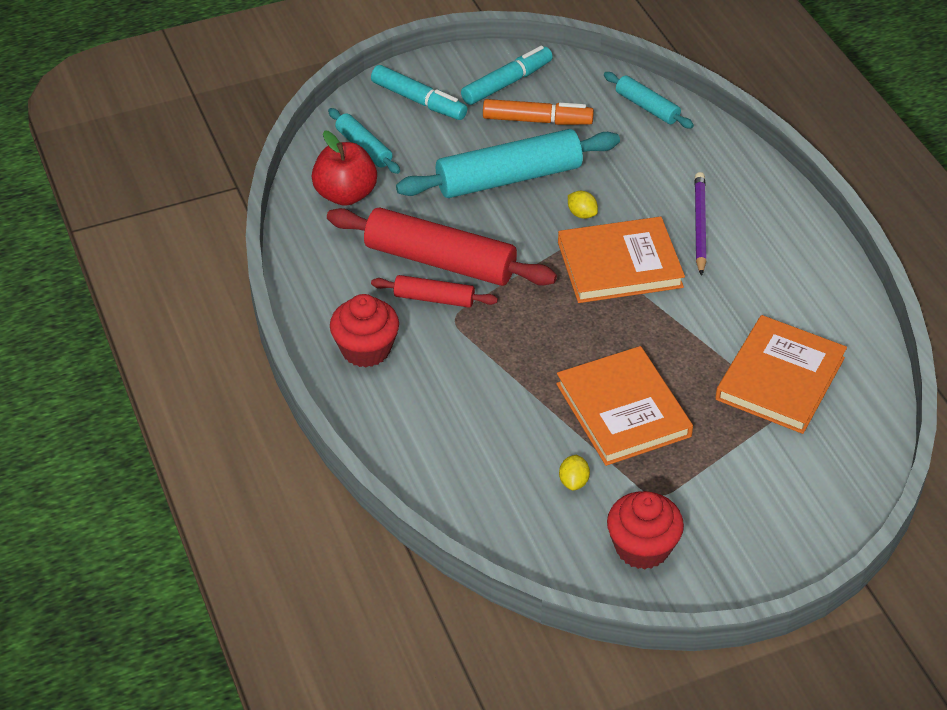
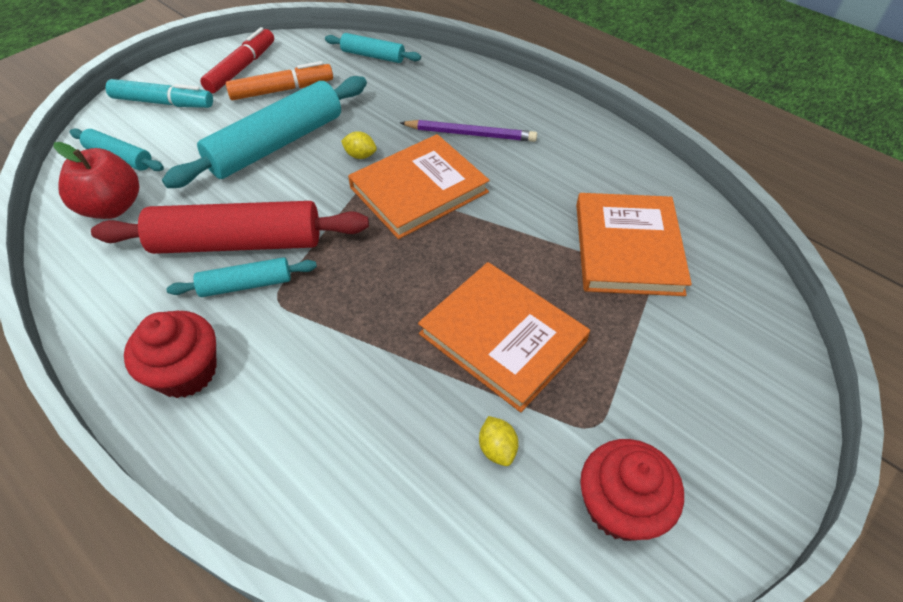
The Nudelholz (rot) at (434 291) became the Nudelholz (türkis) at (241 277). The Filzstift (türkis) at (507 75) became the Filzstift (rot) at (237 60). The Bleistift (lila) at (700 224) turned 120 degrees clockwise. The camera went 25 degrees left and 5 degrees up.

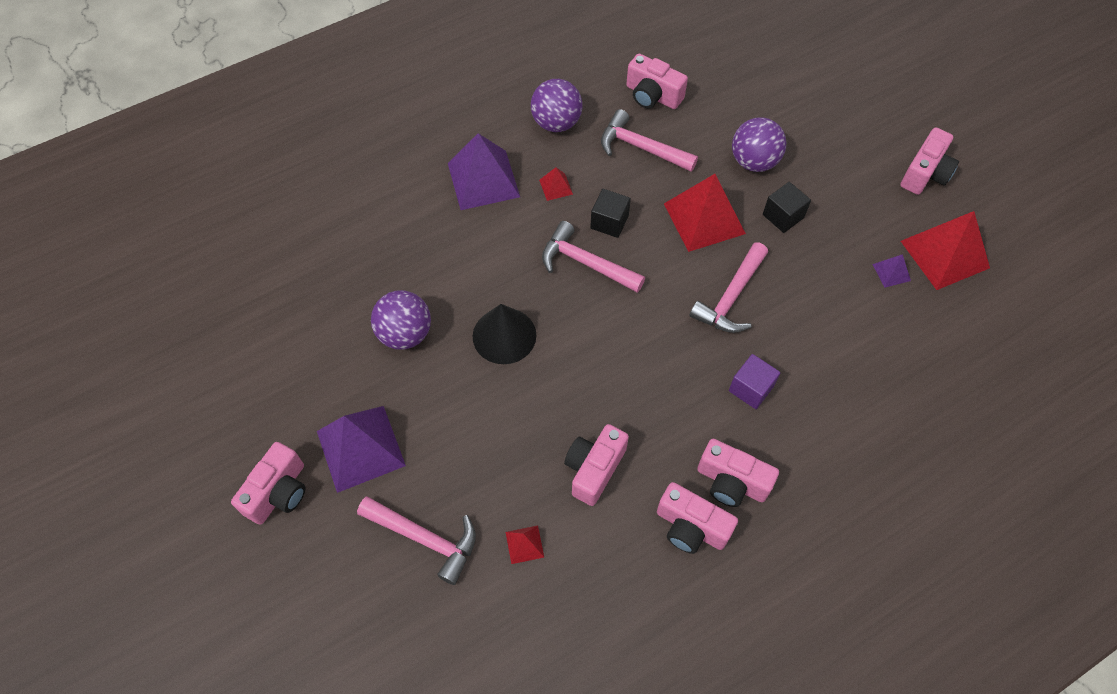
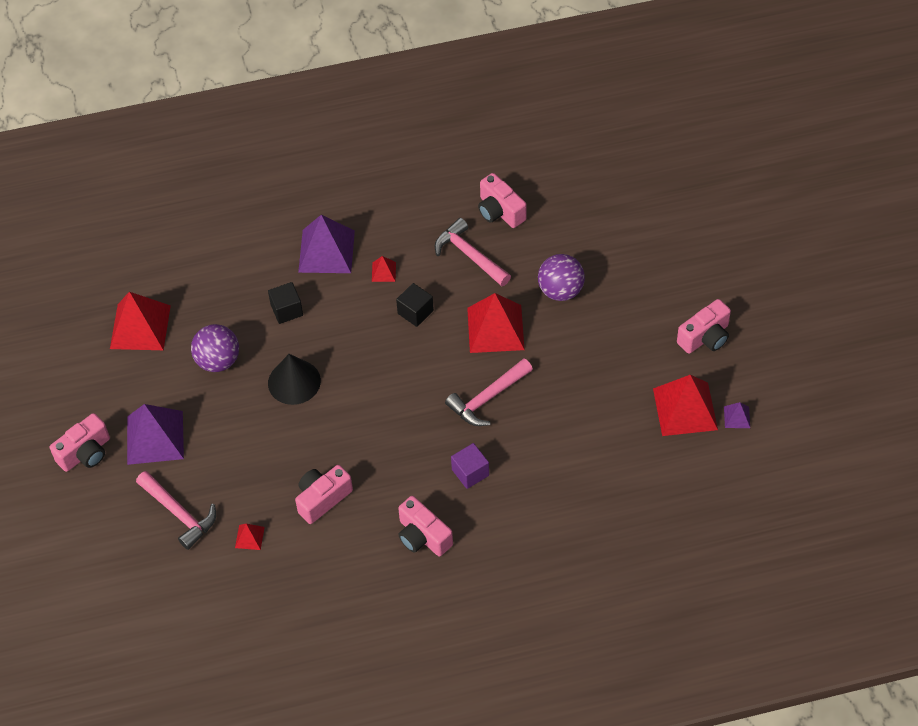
The Pyramide (rot) at (140 321) appeared. The Kubus (schwarz) moved from (787 207) to (285 303). The Pyramide (lila) moved from (891 270) to (737 415). The Ball (lila) at (556 105) disappeared. The Hammer (rosa) at (593 257) disappeared. The Kamera (rosa) at (697 518) disappeared. The camera went 20 degrees right and 5 degrees down.

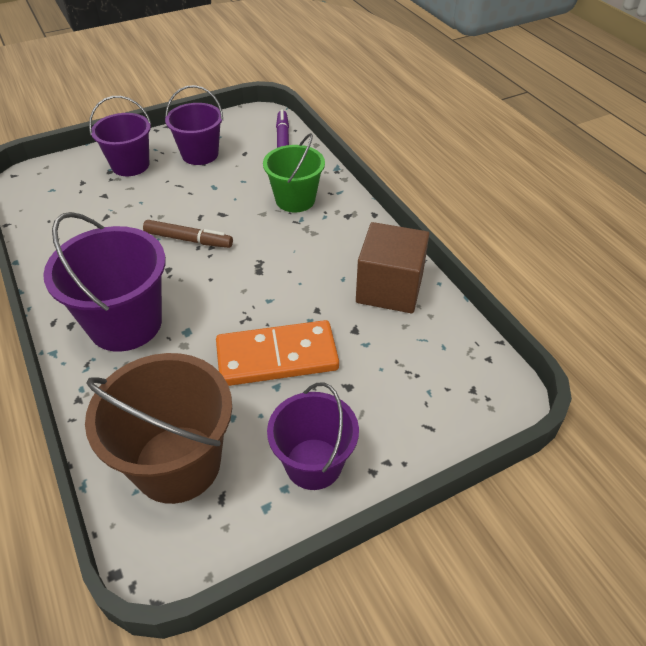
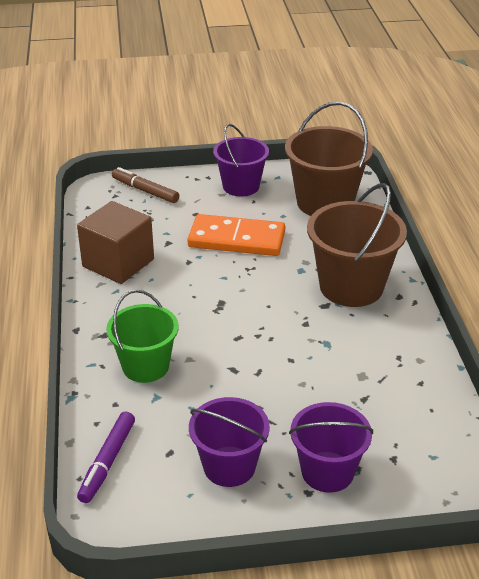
The Filzstift (braun) moved from (188 234) to (145 185). The Eimer (lila) at (104 282) became the Eimer (braun) at (357 245). The camera went 160 degrees left and 10 degrees down.

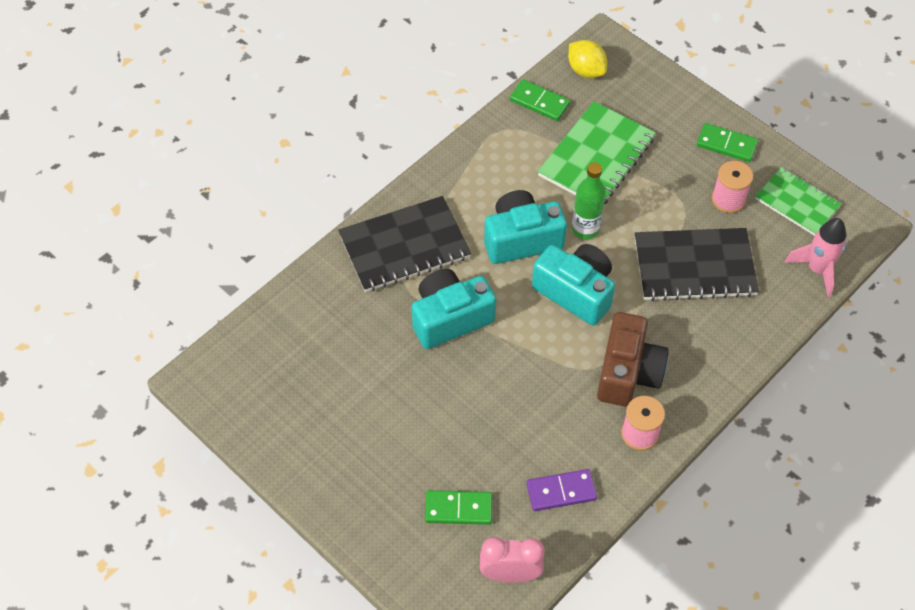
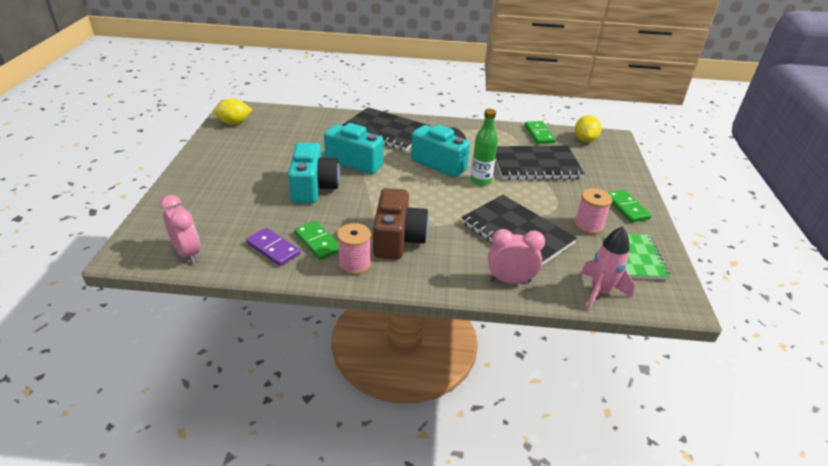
The Zitrone (gelb) at (233 111) appeared. The Kamera (türkis) moved from (573 284) to (314 172). The Dominostein (grün) moved from (458 507) to (316 240). The Kamera (braun) at (633 359) turned 60 degrees counterclockwise. The Wecker (rosa) at (516 256) appeared. The Notizbuch (grün) at (597 152) became the Notizbuch (schwarz) at (540 163). The camera went 50 degrees right and 20 degrees down.

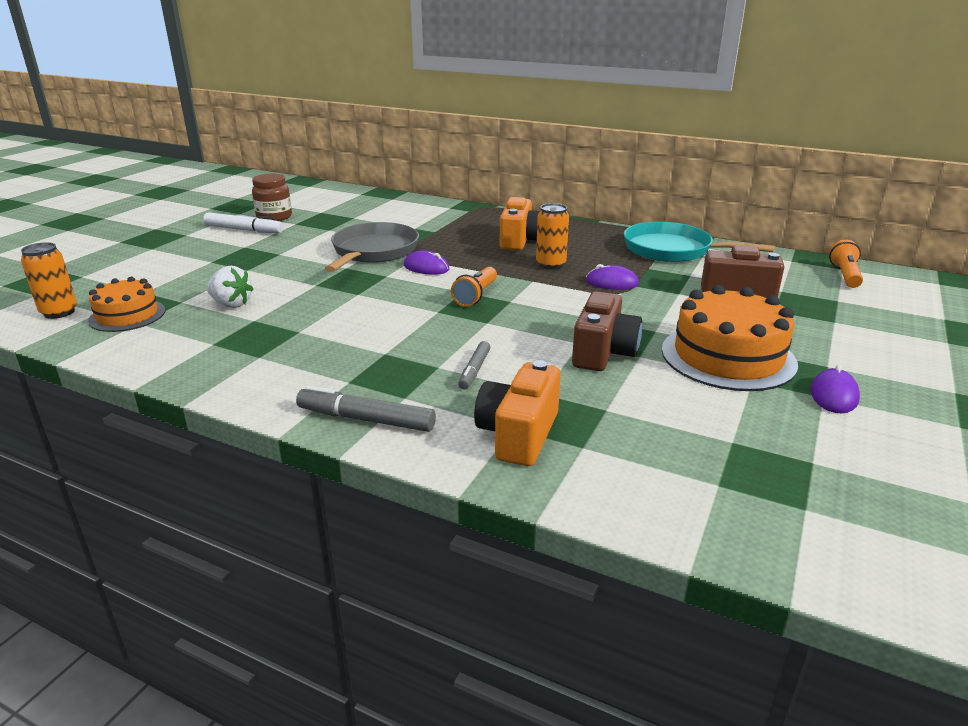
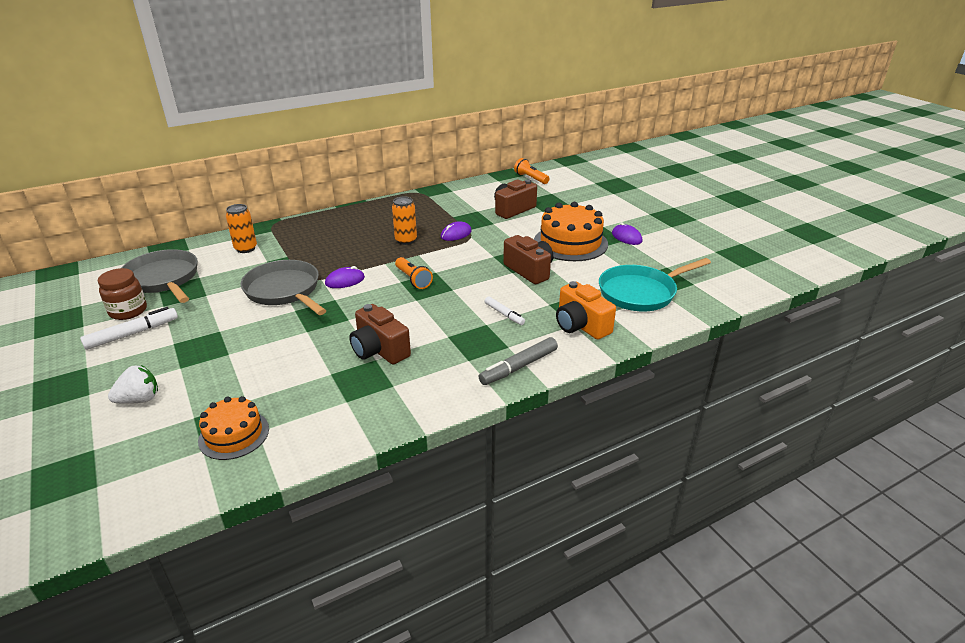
The Erdbeere (weiß) moved from (230 287) to (133 384). The Pfanne (grau) at (159 276) appeared. The Dose (orange) moved from (49 280) to (241 228). The Kamera (braun) at (380 334) appeared. The Filzstift (grau) at (474 365) became the Filzstift (weiß) at (505 310). The Pfanne (türkis) moved from (699 242) to (655 284). The Kamera (orange) at (520 223) disappeared. The camera went 55 degrees left and 5 degrees up.

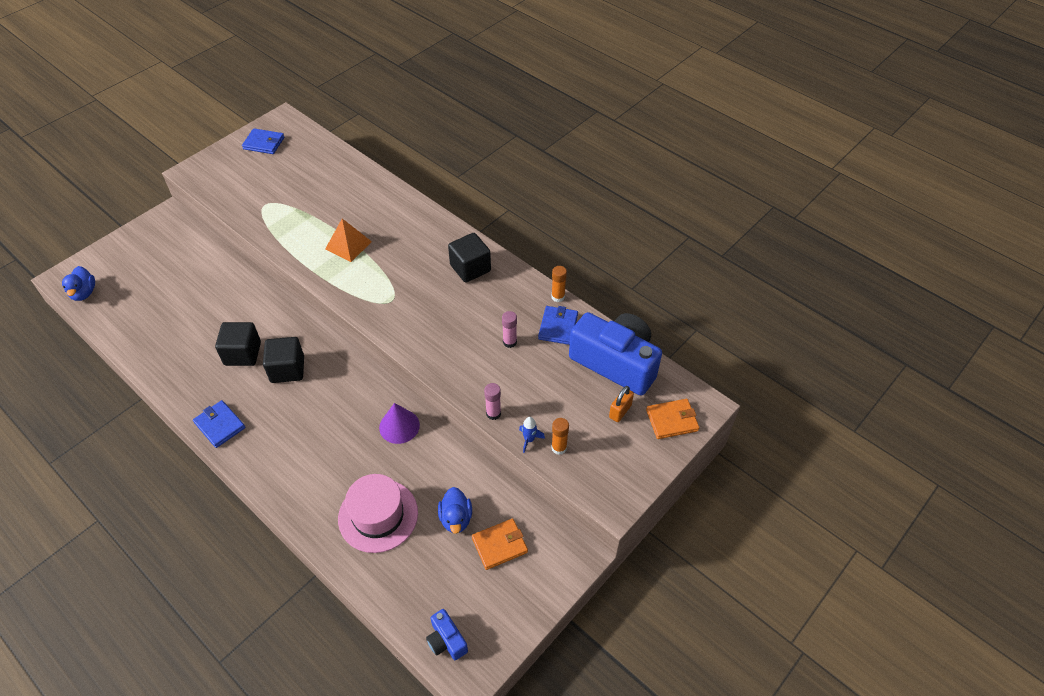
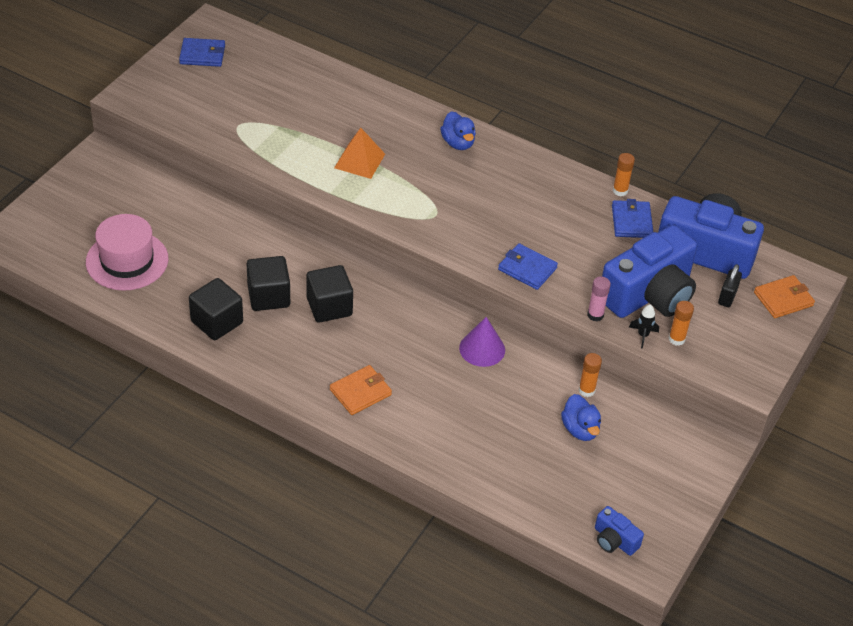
The Hut (rosa) moved from (378 513) to (127 252). The Kubus (schwarz) moved from (469 258) to (216 309). The Geldbörse (orange) moved from (500 544) to (361 390). The Ente (blau) moved from (78 283) to (458 130). The Geldbörse (blau) moved from (219 424) to (528 266). The Klebestift (orange) at (590 375) appeared. The Kamera (blau) at (649 271) appeared. The Rakete (blau) at (532 435) became the Rakete (schwarz) at (644 326). The Vorhängeschloss (orange) at (621 404) became the Vorhängeschloss (schwarz) at (730 285). The Klebestift (rosa) at (509 329) disappeared. The camera went 15 degrees left and 5 degrees down.

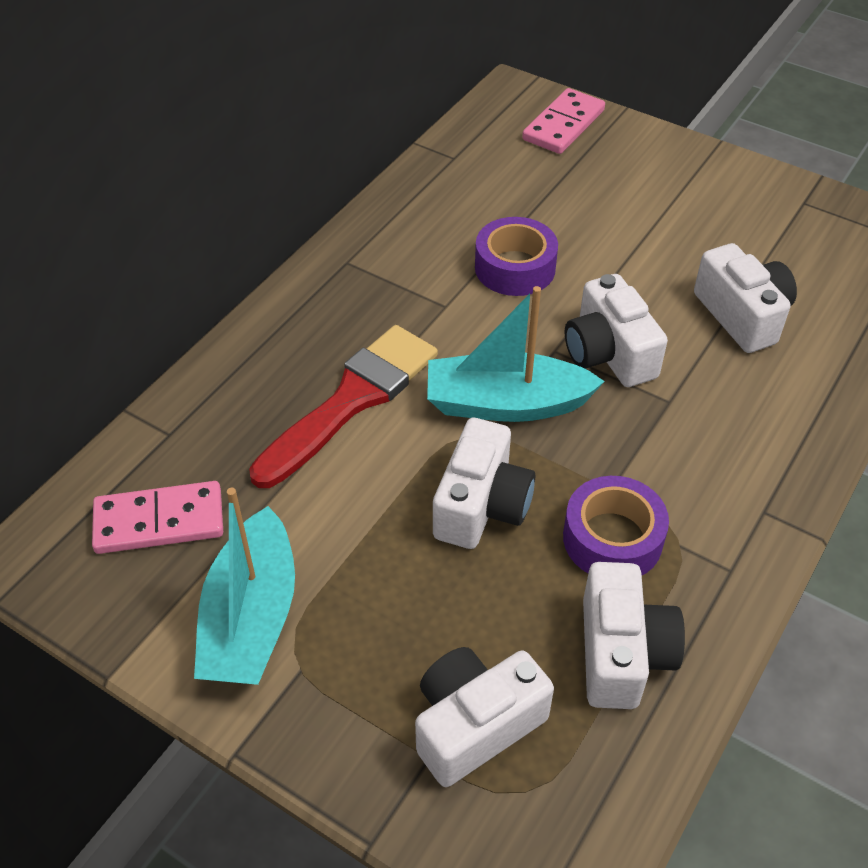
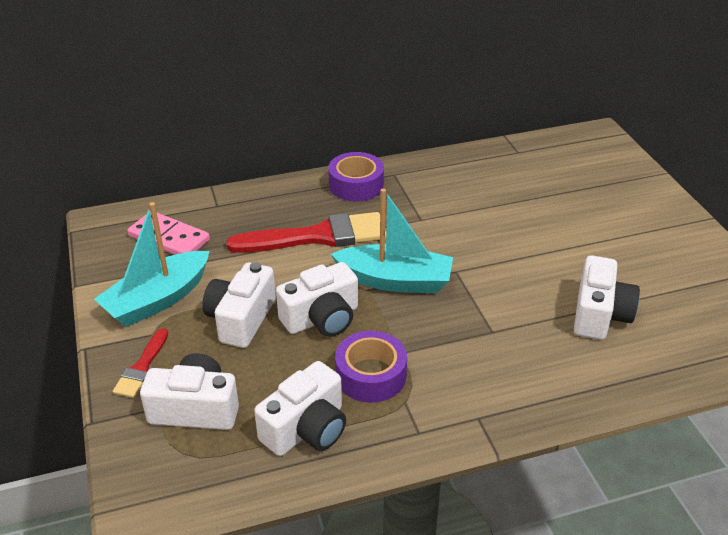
The Pinsel (rot) at (140 363) appeared. The Kamera (weiß) moved from (616 330) to (239 305). The Klebeband (lila) moved from (516 256) to (356 177). The Boot (türkis) at (516 354) turned 150 degrees clockwise. The Dominostein (rosa) at (563 121) disappeared. The camera went 40 degrees right and 10 degrees down.

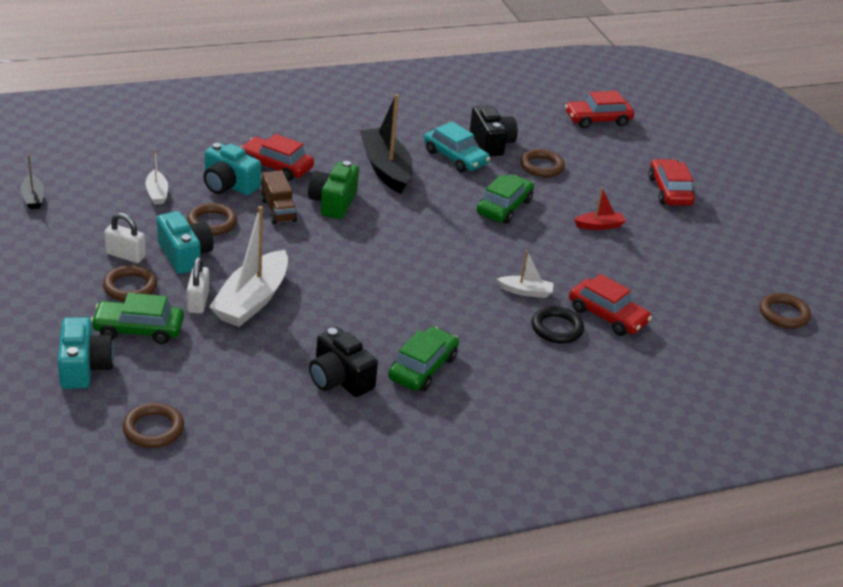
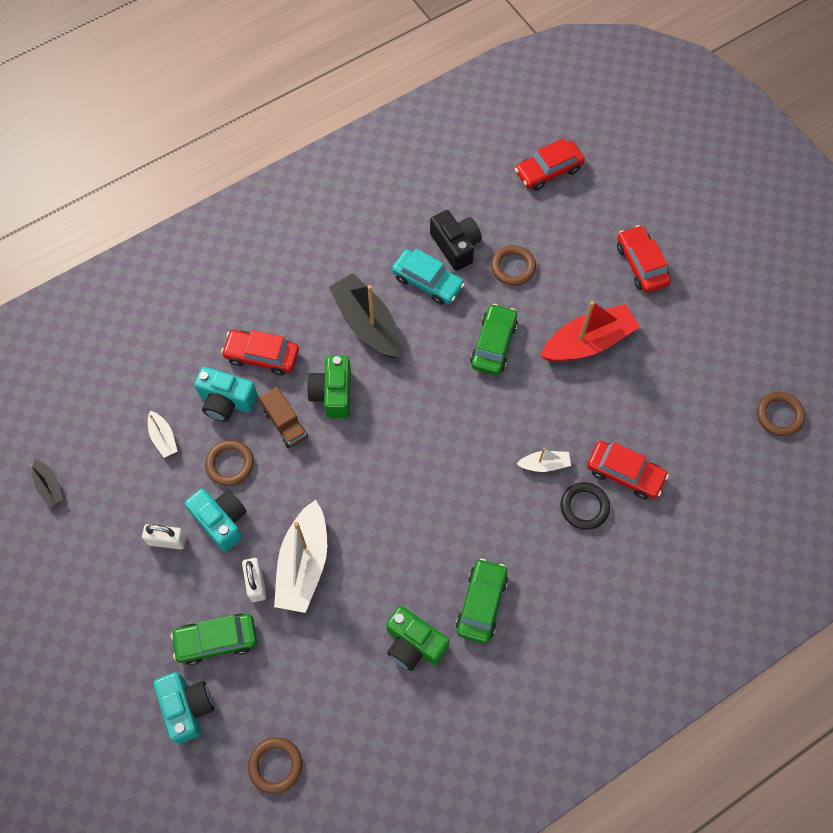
The Kamera (schwarz) at (343 362) became the Kamera (grün) at (417 638). The Boot (rot) at (600 208) changed to 2.03 times the size. The Ring (braun) at (130 283) disappeared. The camera went 10 degrees left and 30 degrees up.

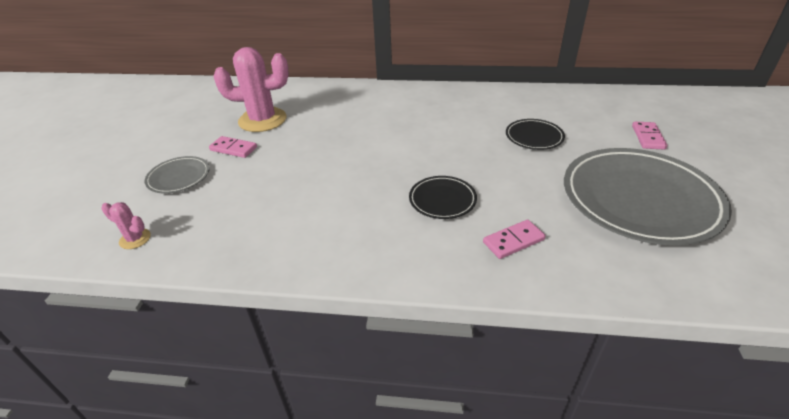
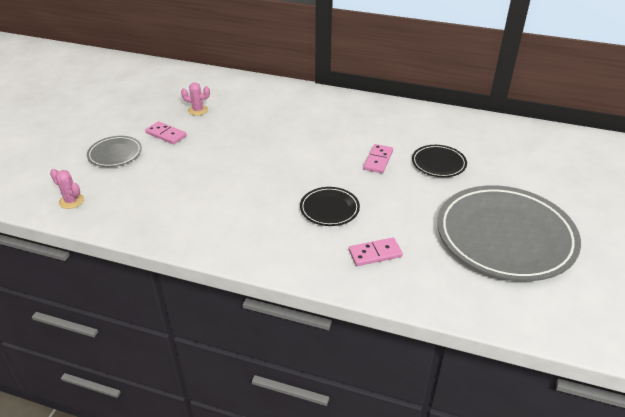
The Kaktus (rosa) at (251 89) changed to 0.45 times the size. The Dominostein (rosa) moved from (649 135) to (378 158). The camera went 10 degrees right and 0 degrees up.

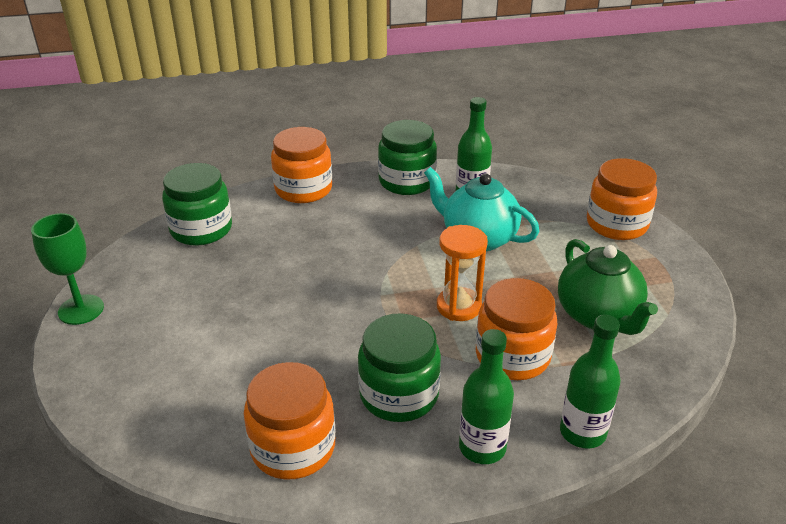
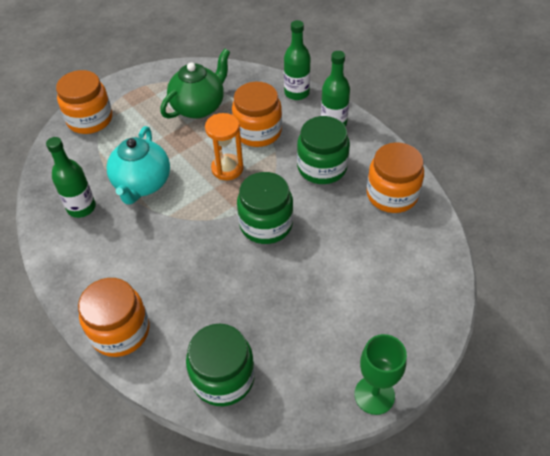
The Einmachglas (grün) moved from (407 157) to (265 208). The camera went 115 degrees left and 15 degrees up.

